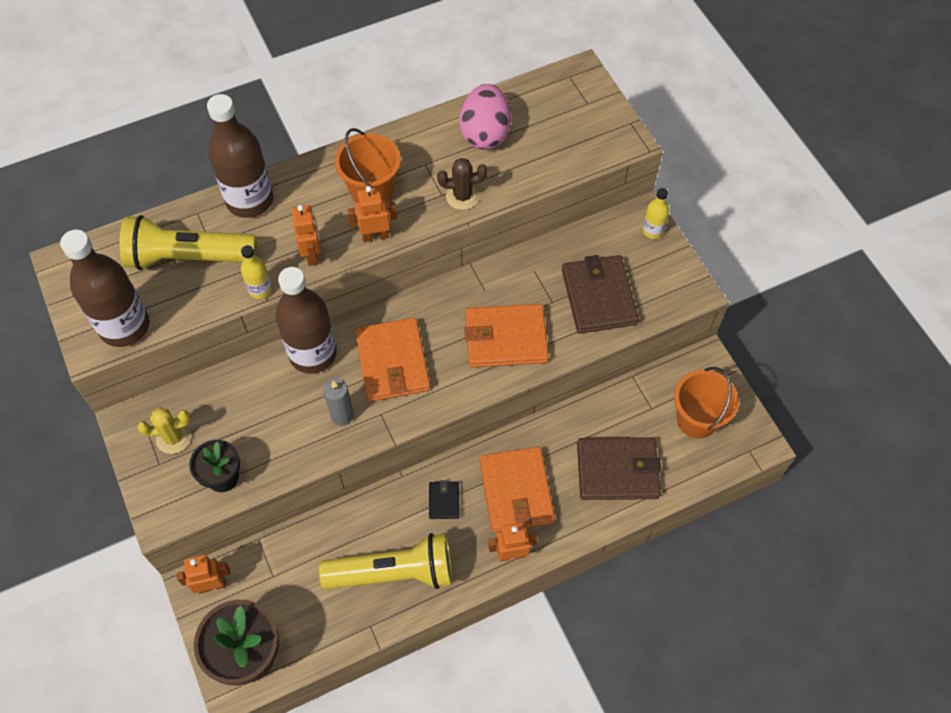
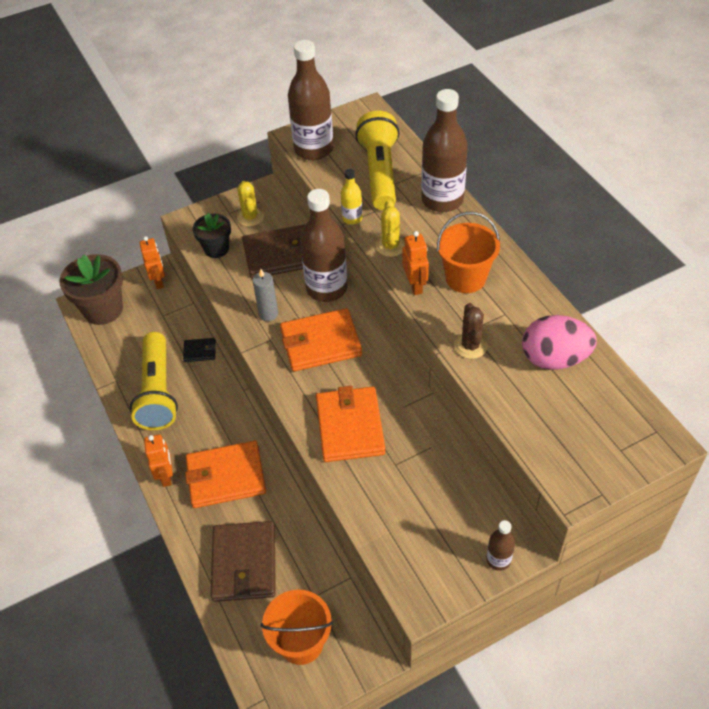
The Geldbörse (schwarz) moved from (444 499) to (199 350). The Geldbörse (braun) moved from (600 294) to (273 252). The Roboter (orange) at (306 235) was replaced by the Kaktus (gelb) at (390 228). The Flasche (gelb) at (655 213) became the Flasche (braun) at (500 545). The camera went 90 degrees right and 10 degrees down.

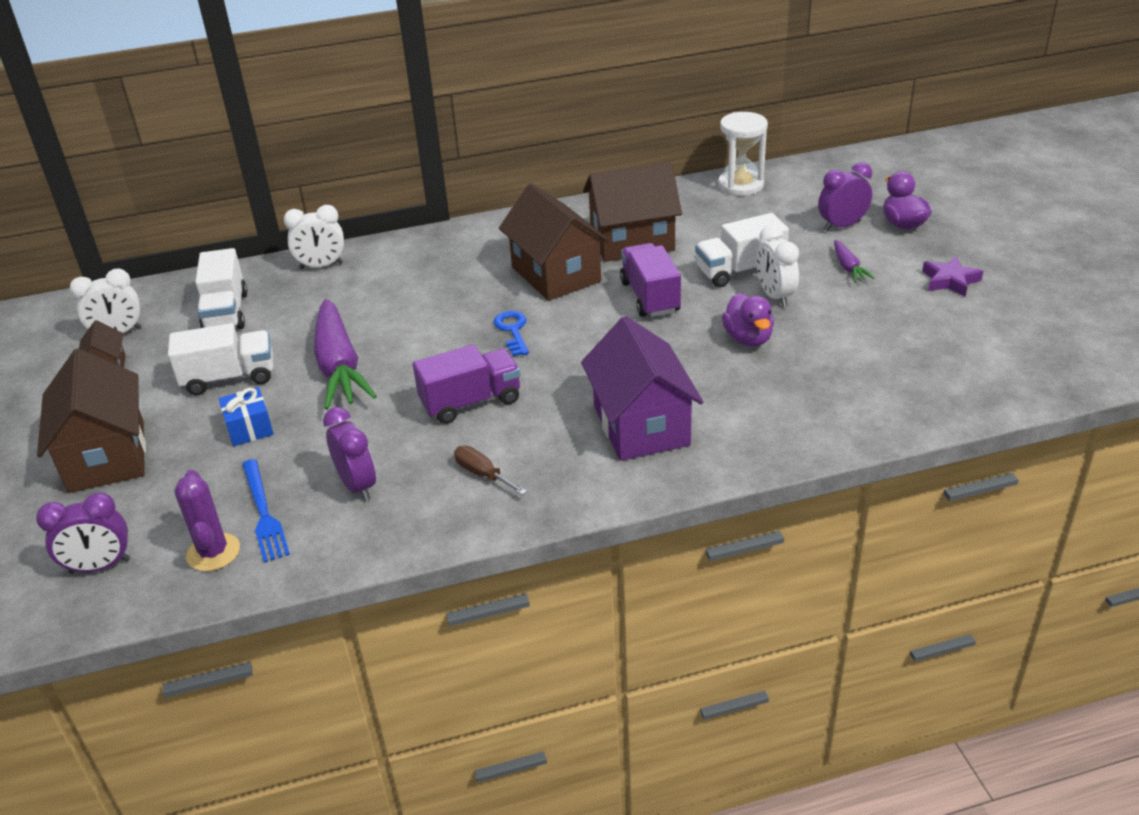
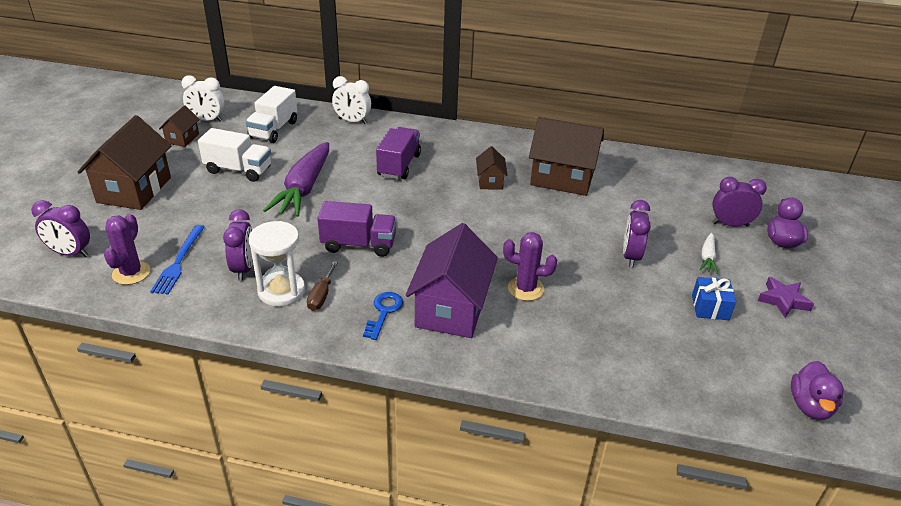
The Sanduhr (weiß) moved from (743 154) to (276 264). The Schraubenzieher (braun) at (490 470) turned 150 degrees counterclockwise. The Schlüssel (blau) moved from (511 333) to (383 316). The Lastwagen (lila) moved from (650 280) to (398 153). The Haus (braun) at (554 242) changed to 0.50 times the size. The Kaktus (lila) at (530 266) appeared. The Wecker (weiß) at (777 266) became the Wecker (lila) at (637 233). The Geschenk (blau) moved from (246 416) to (714 298). The Karotte (lila) at (854 261) became the Karotte (weiß) at (709 253). The Ente (lila) moved from (748 320) to (817 390). The Lastwagen (weiß) at (742 250) disappeared. The camera went 25 degrees right and 0 degrees up.

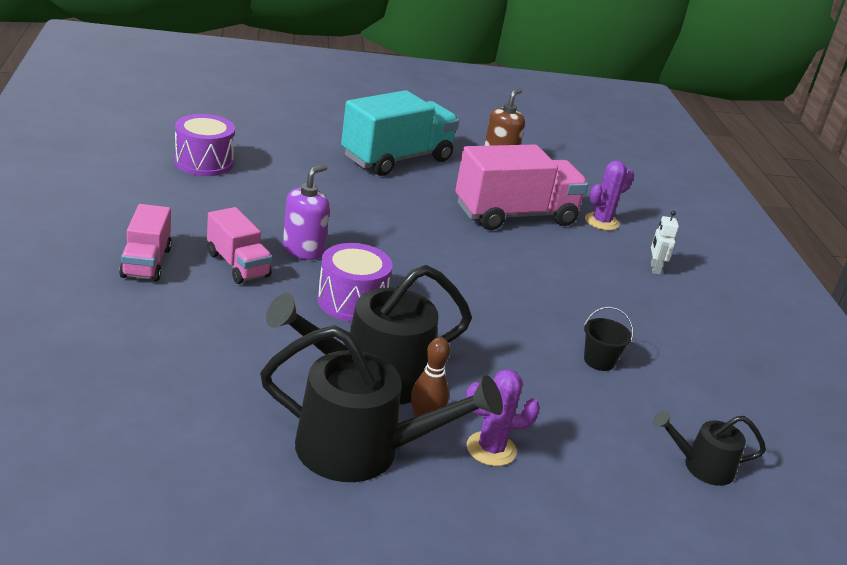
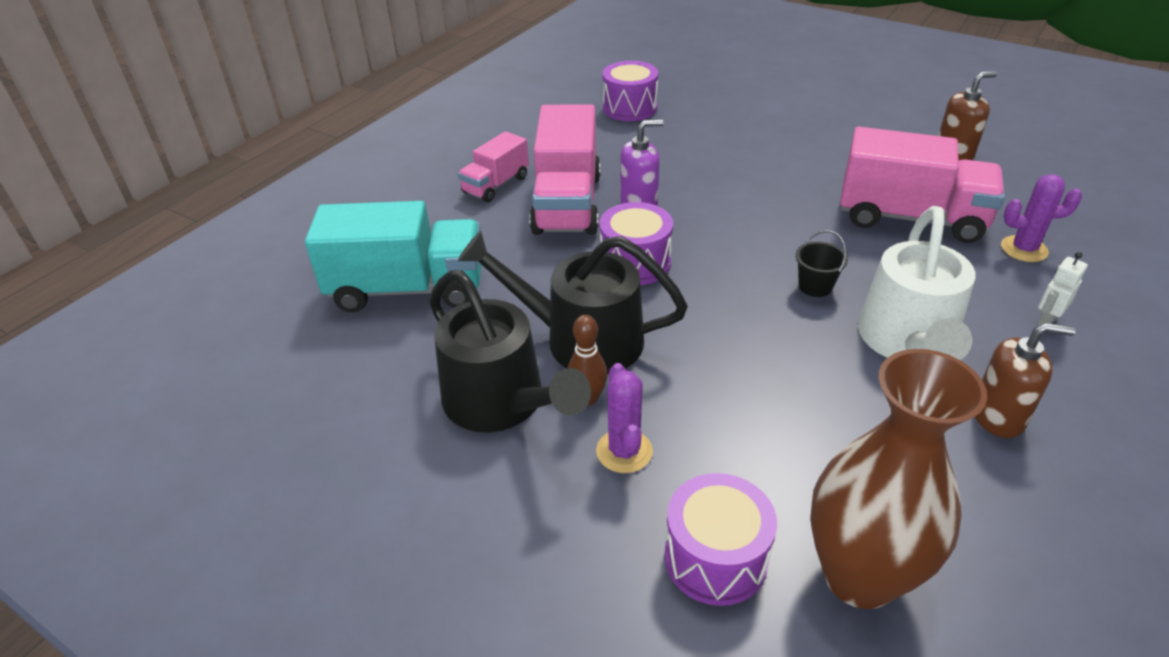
The Lastwagen (türkis) moved from (400 133) to (393 256). The Lastwagen (rosa) at (239 245) changed to 1.80 times the size. The Kaktus (lila) at (503 417) turned 45 degrees clockwise. The Trommel (lila) at (720 539) appeared. The Eimer (schwarz) moved from (609 339) to (822 263). The Gießkanne (schwarz) at (709 448) was replaced by the Vase (braun) at (898 479). The Gießkanne (weiß) at (917 283) appeared. The Seifenspender (braun) at (1025 380) appeared. The camera went 45 degrees right and 10 degrees up.

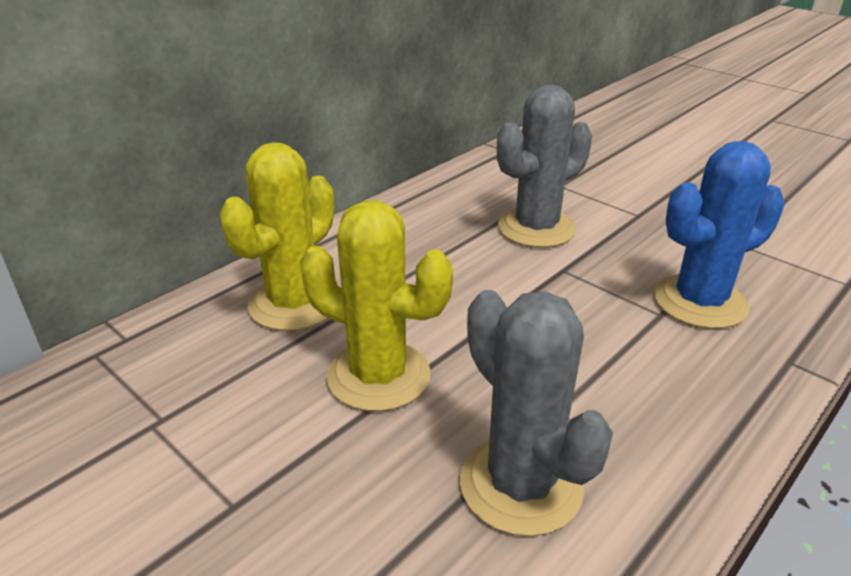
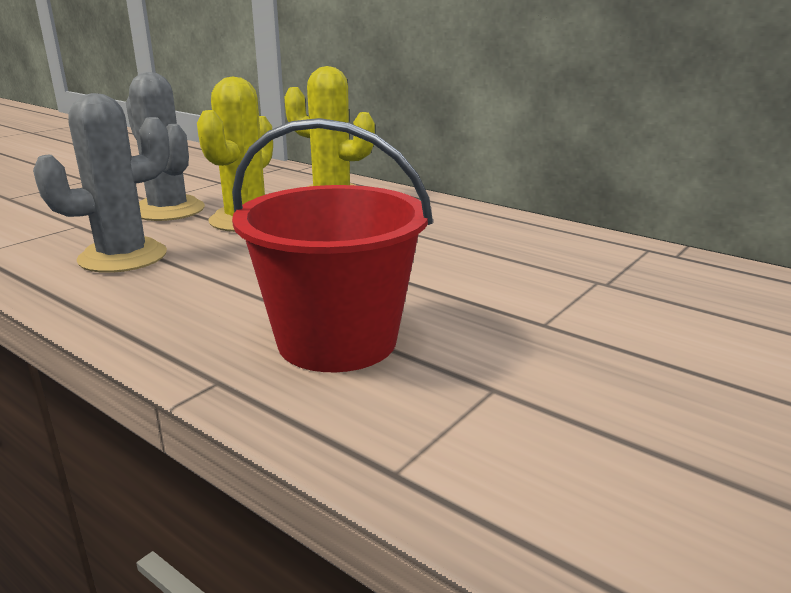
The Kaktus (grau) moved from (544 166) to (165 146). The Kaktus (blau) at (719 235) was replaced by the Eimer (rot) at (332 245). The camera went 85 degrees right and 10 degrees down.

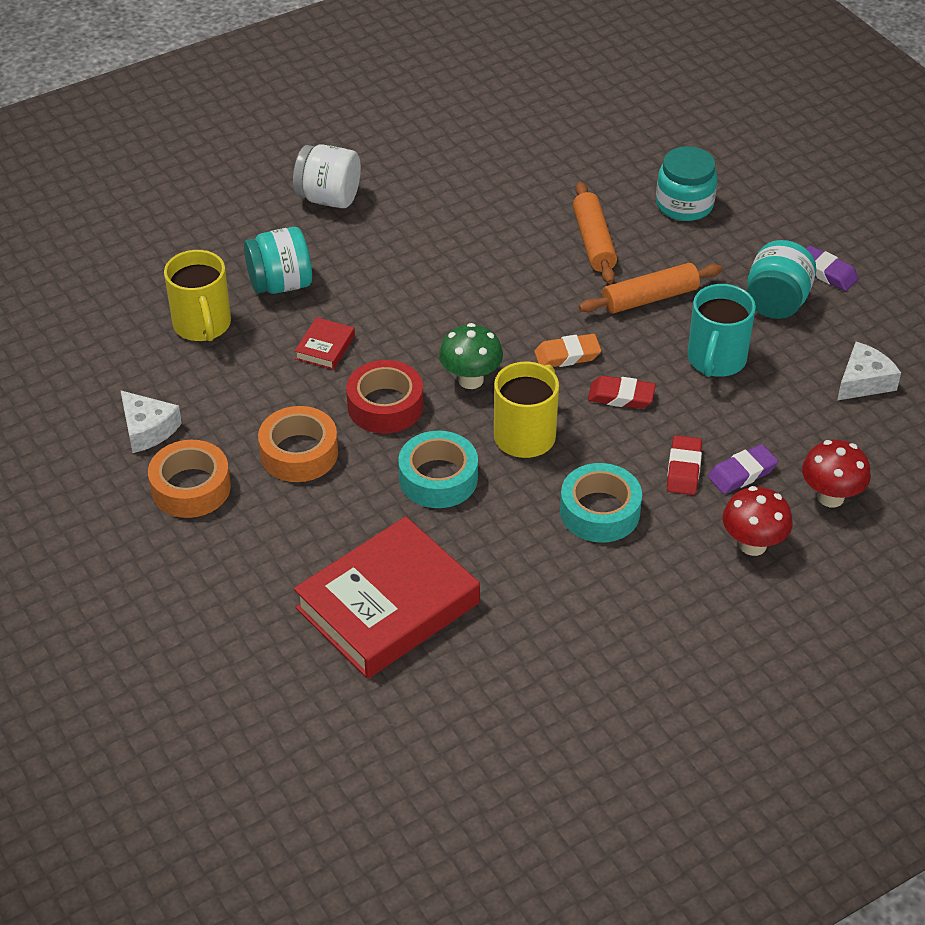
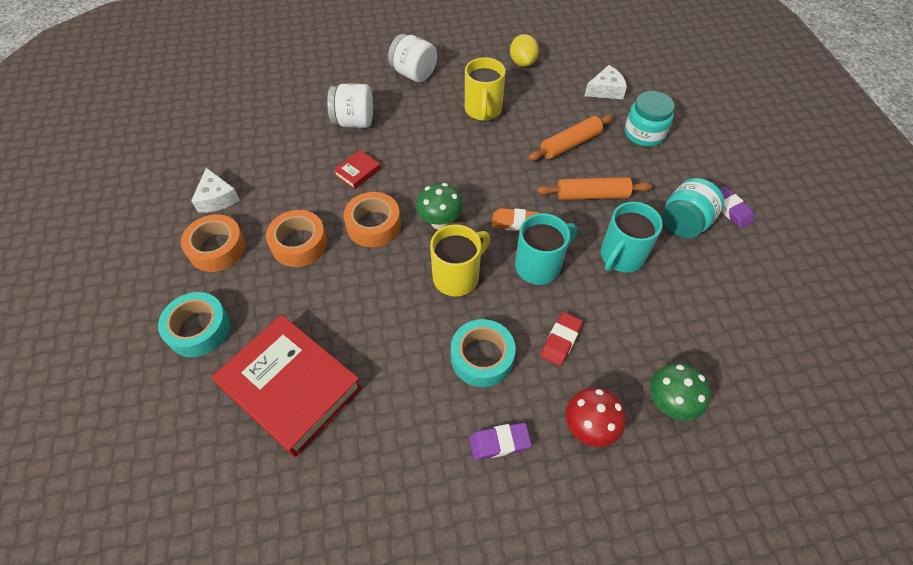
The Klebeband (türkis) moved from (438 469) to (194 324). The Buch (rot) at (387 597) turned 60 degrees clockwise. The Einmachglas (türkis) at (278 260) became the Einmachglas (weiß) at (350 106). The Klebeband (rot) at (384 396) became the Klebeband (orange) at (372 219). The Tasse (gelb) moved from (197 295) to (485 89). The Radiergummi (lila) moved from (743 469) to (500 441). The Zitrone (gelb) at (524 50) appeared. The Radiergummi (rot) at (622 392) was replaced by the Tasse (türkis) at (546 249). The Nudelholz (orange) at (595 233) turned 45 degrees clockwise. The Käse (weiß) moved from (869 371) to (605 82). The Pilz (rot) at (836 473) became the Pilz (grün) at (680 392). The camera went 20 degrees right and 10 degrees up.

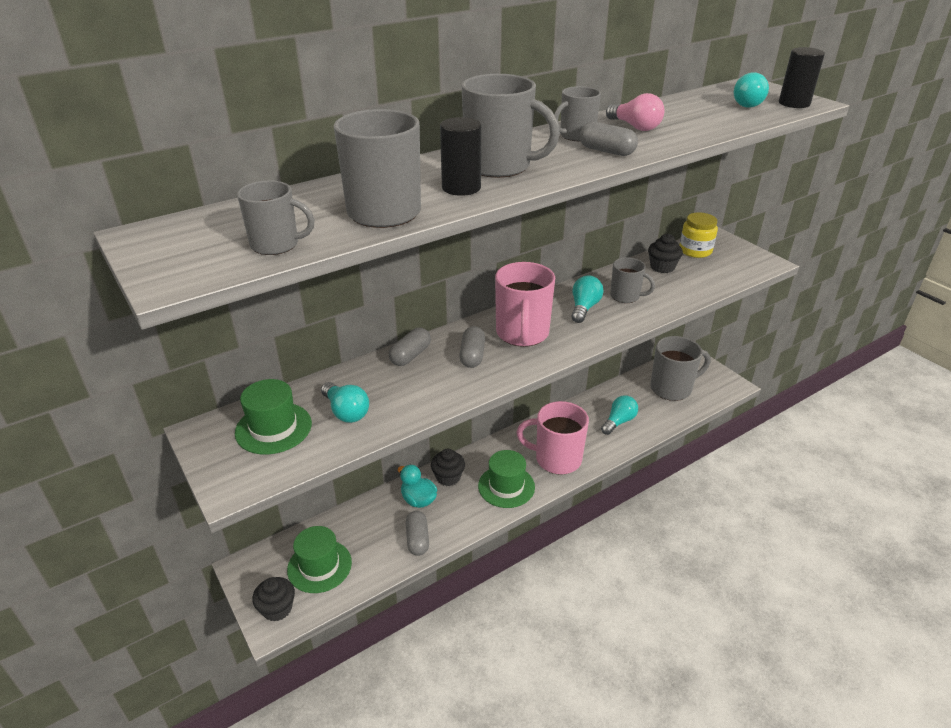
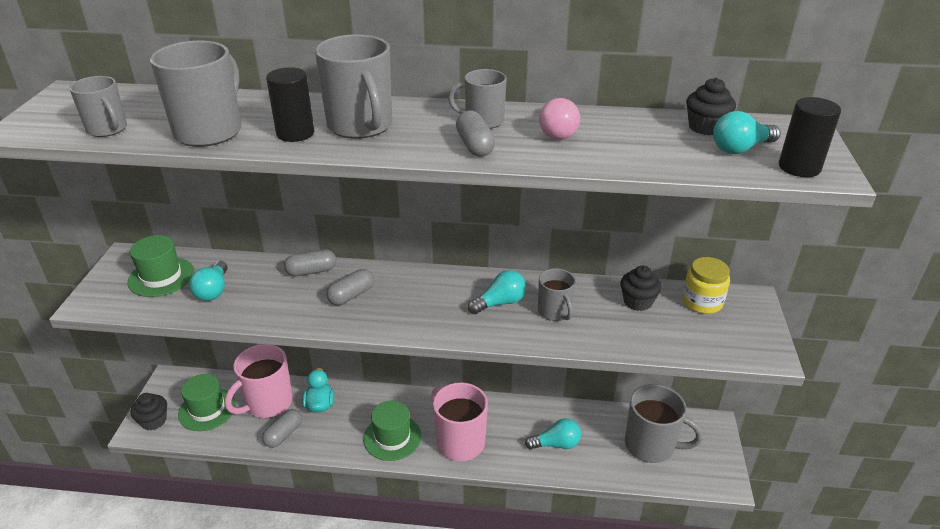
The Tasse (rosa) moved from (525 304) to (259 381). The Muffin (schwarz) moved from (448 467) to (711 106). The camera went 40 degrees right and 0 degrees up.

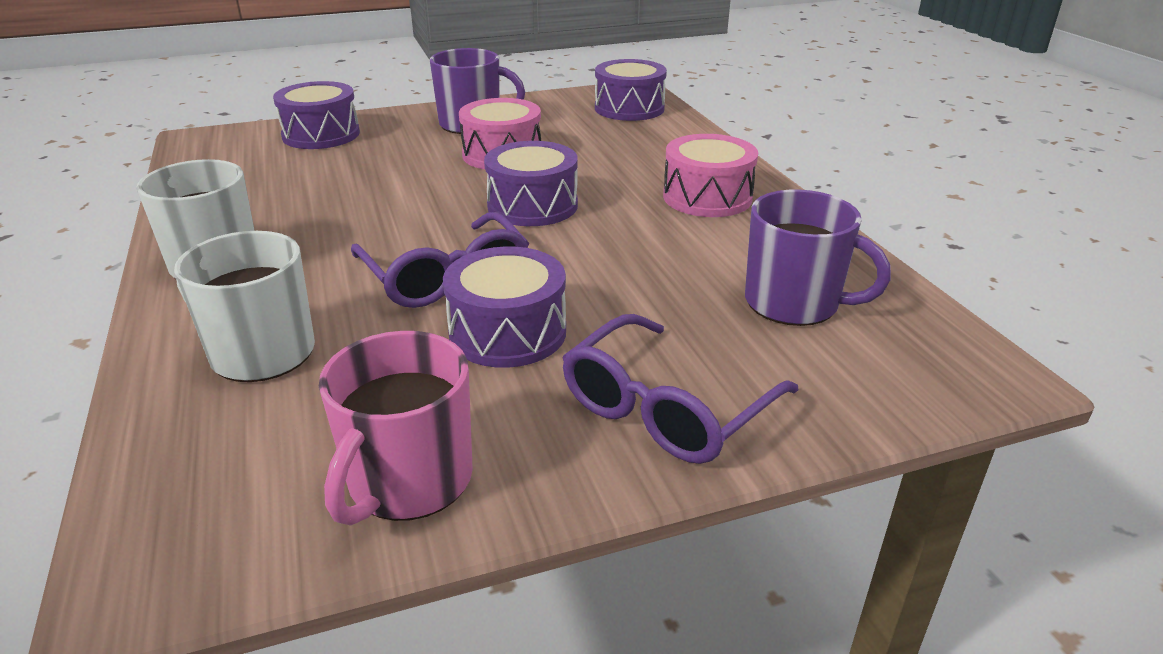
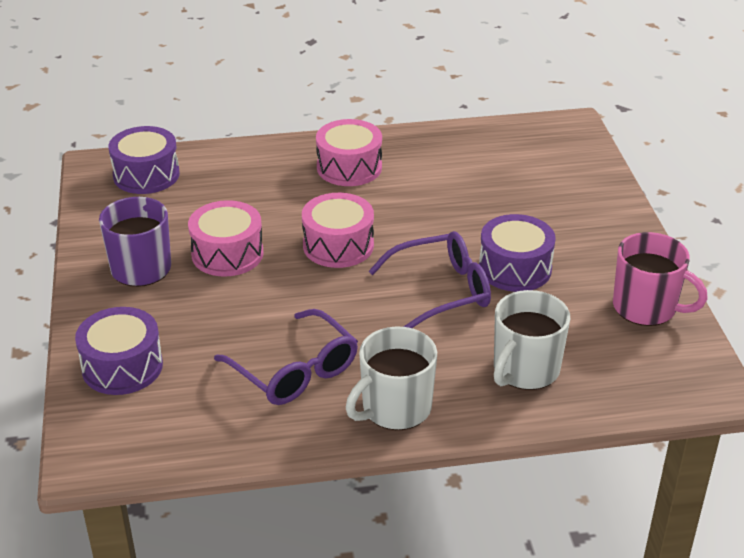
The Brille (lila) moved from (680 389) to (286 357). The Trommel (lila) at (531 183) became the Trommel (rosa) at (338 230). The Tasse (lila) at (818 257) disappeared. The camera went 80 degrees left and 5 degrees up.

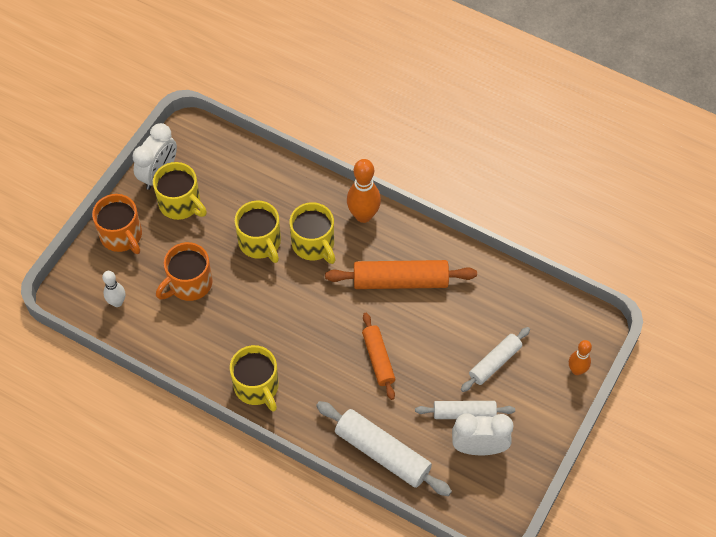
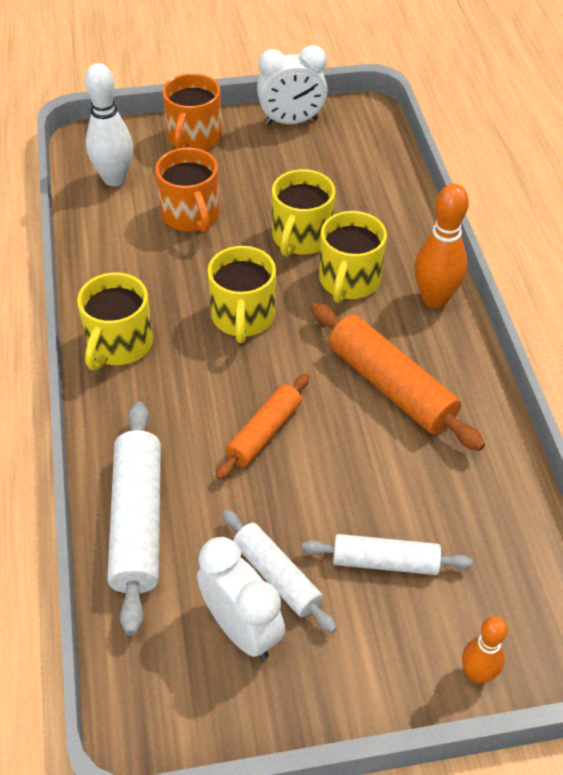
The Bowlingkegel (weiß) at (113 289) changed to 1.63 times the size. The Tasse (orange) at (184 271) turned 120 degrees counterclockwise. The Tasse (gelb) moved from (180 191) to (241 294). The camera went 50 degrees right and 10 degrees down.

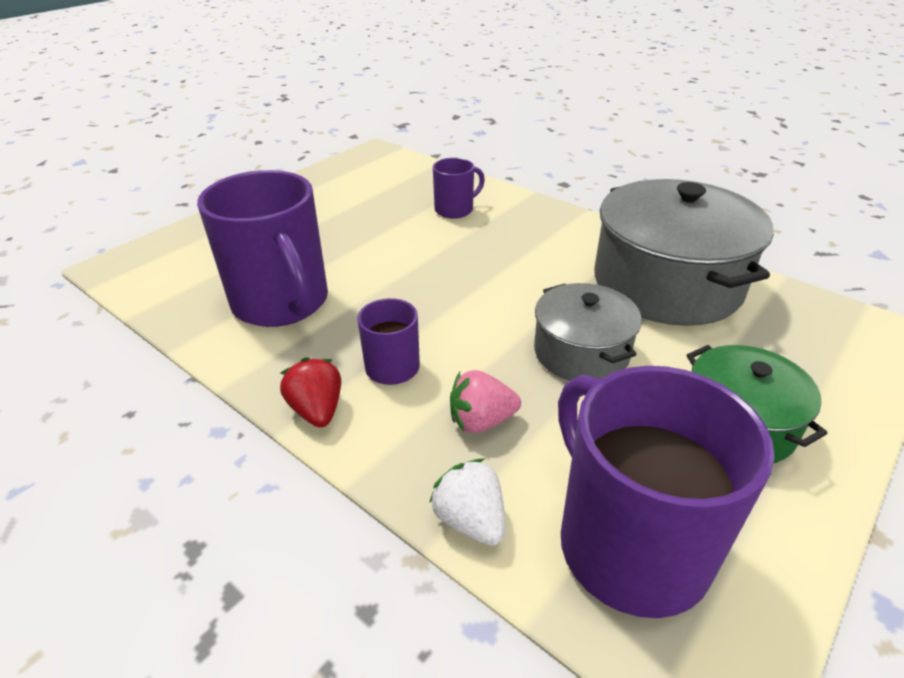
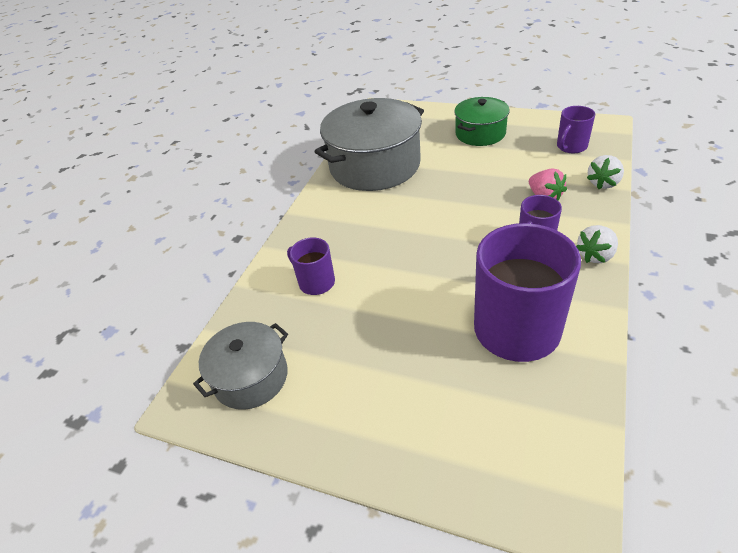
The Kochtopf (grau) moved from (588 332) to (240 366). The Tasse (lila) at (666 492) changed to 0.50 times the size. The Erdbeere (rot) at (310 392) became the Erdbeere (weiß) at (597 244). The camera went 105 degrees left and 5 degrees up.

